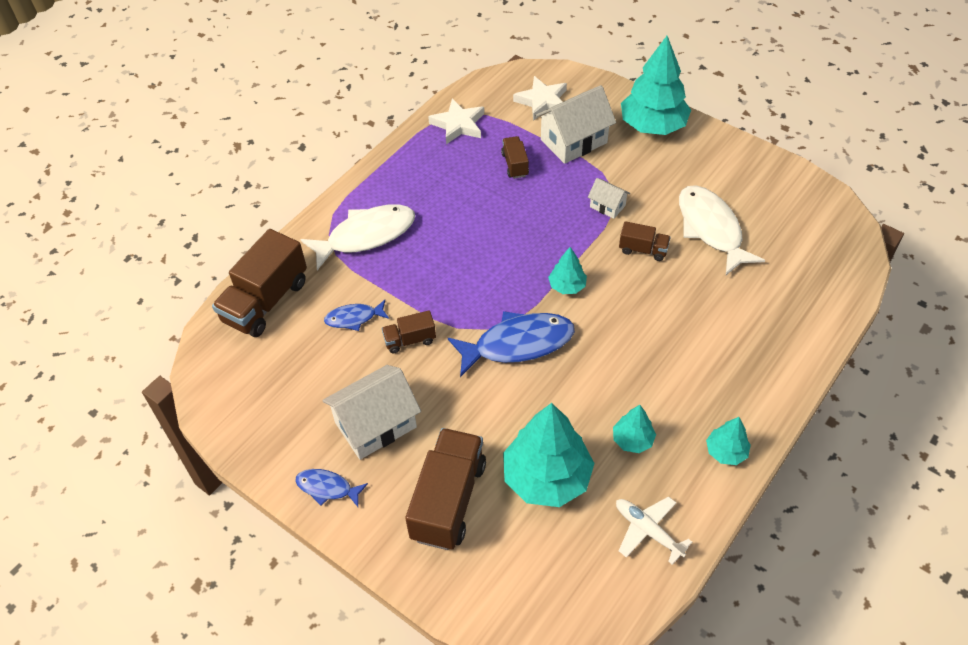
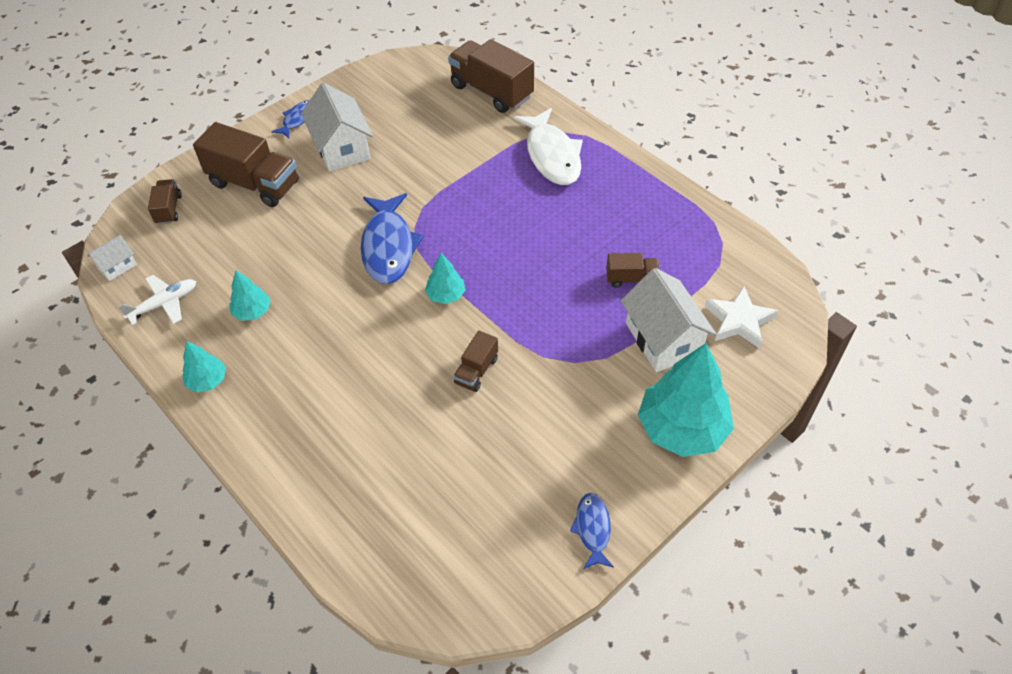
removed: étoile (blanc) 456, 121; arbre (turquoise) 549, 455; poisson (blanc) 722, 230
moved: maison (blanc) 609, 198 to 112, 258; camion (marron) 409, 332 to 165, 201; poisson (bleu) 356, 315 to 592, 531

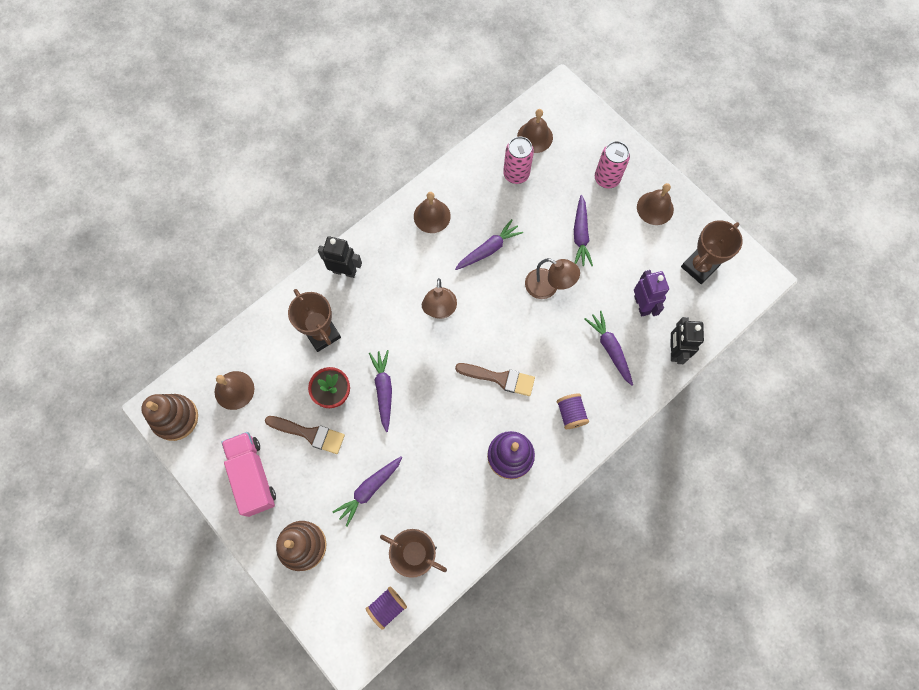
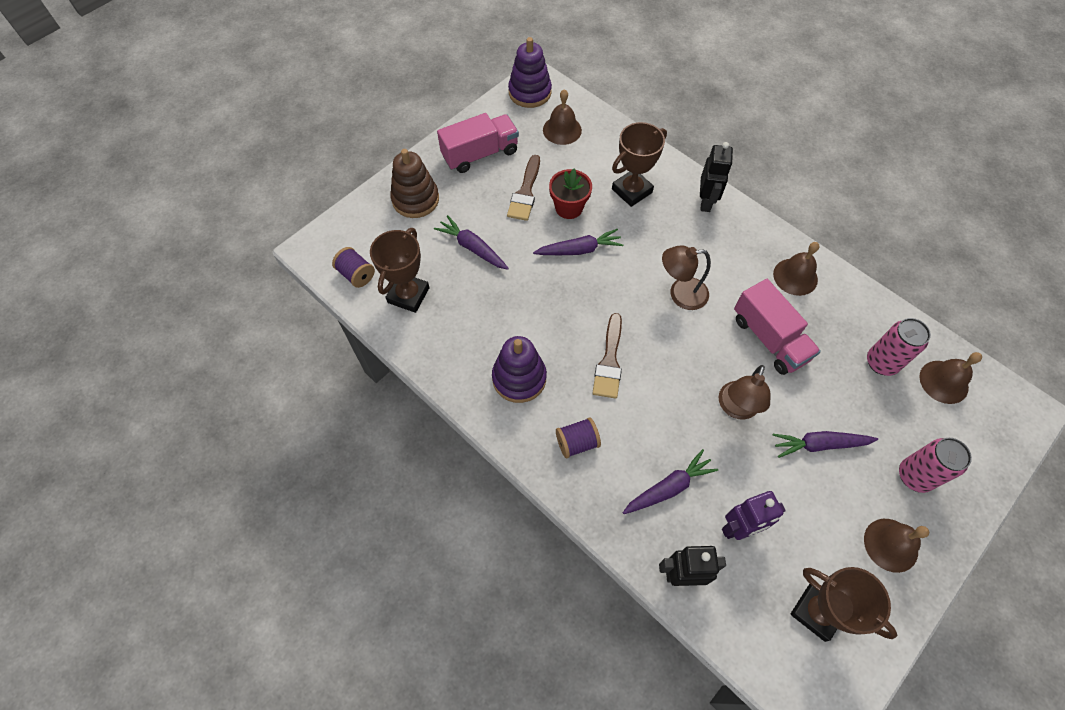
replaced: carotte (violet) 489, 244 to camion (rose) 777, 327
recoloured: jouet à empiler (marron) 169, 417 to jouet à empiler (violet) 530, 72

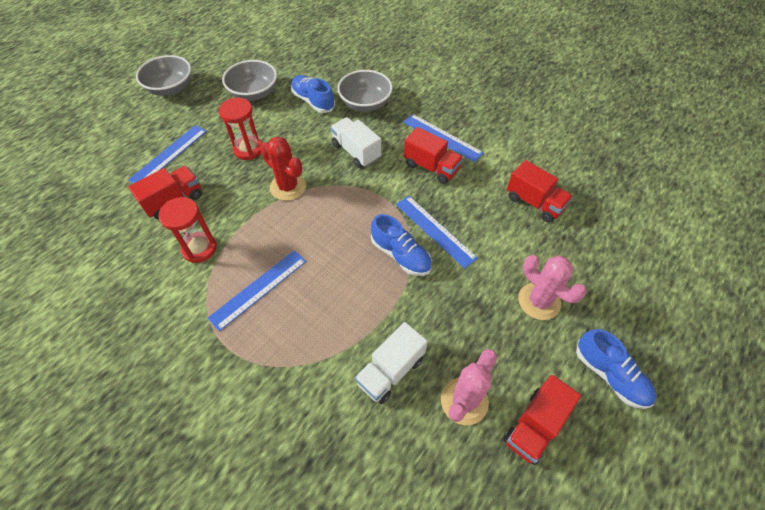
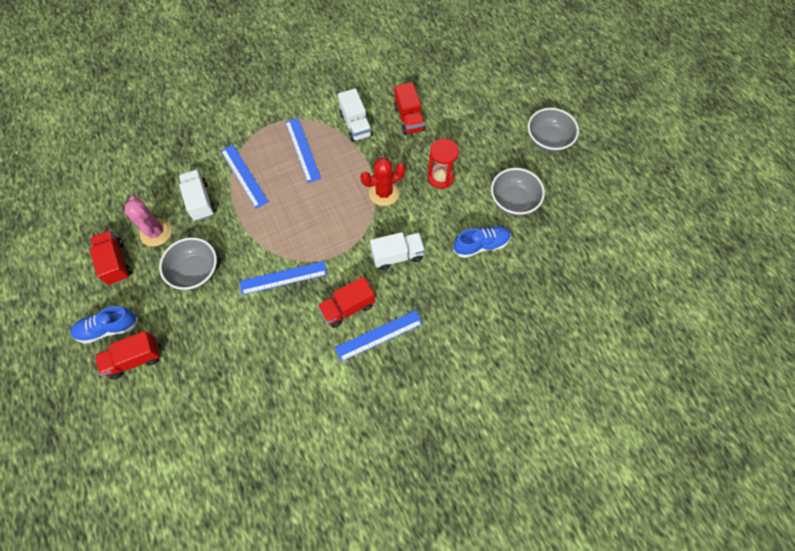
removed: chaussure (bleu) 401, 245; cactus (rose) 552, 287
moved: camion (rouge) 540, 191 to 127, 355; bol (gris) 365, 91 to 188, 263; règle (bleu) 167, 154 to 245, 177
replaced: sablier (rouge) 188, 230 to camion (blanc) 355, 115

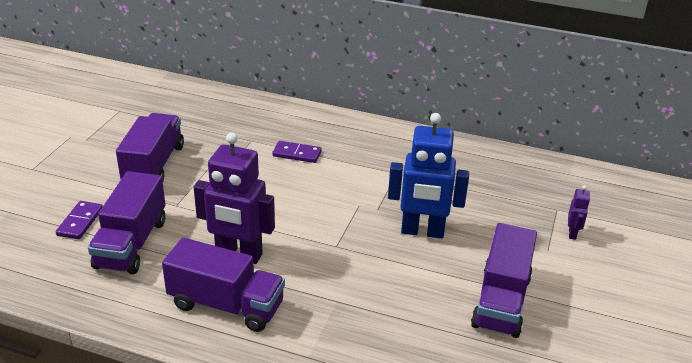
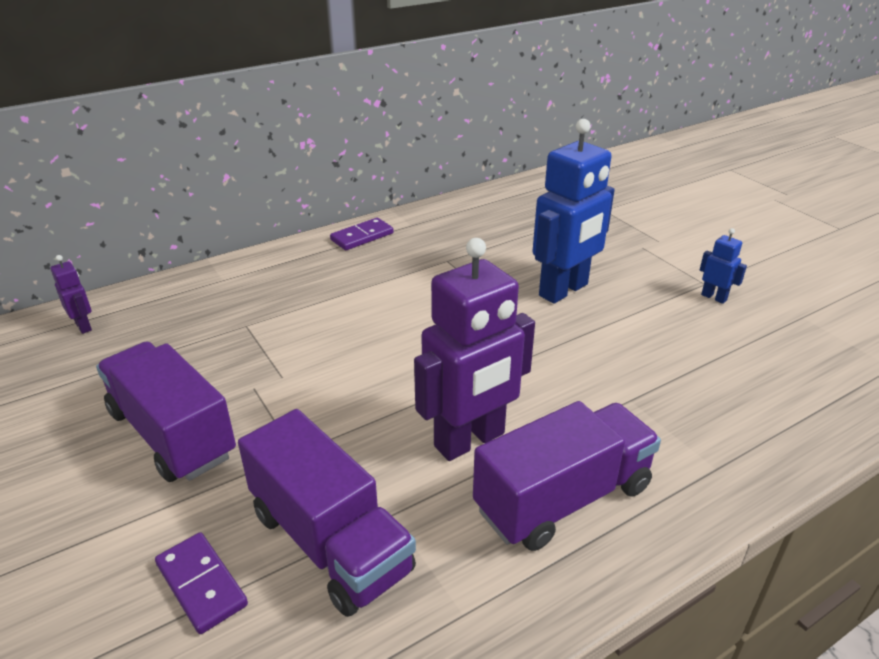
moved: robot (violet) 579, 212 to 71, 294; domino (violet) 297, 152 to 361, 234
replaced: camion (violet) 504, 280 to robot (bleu) 723, 266

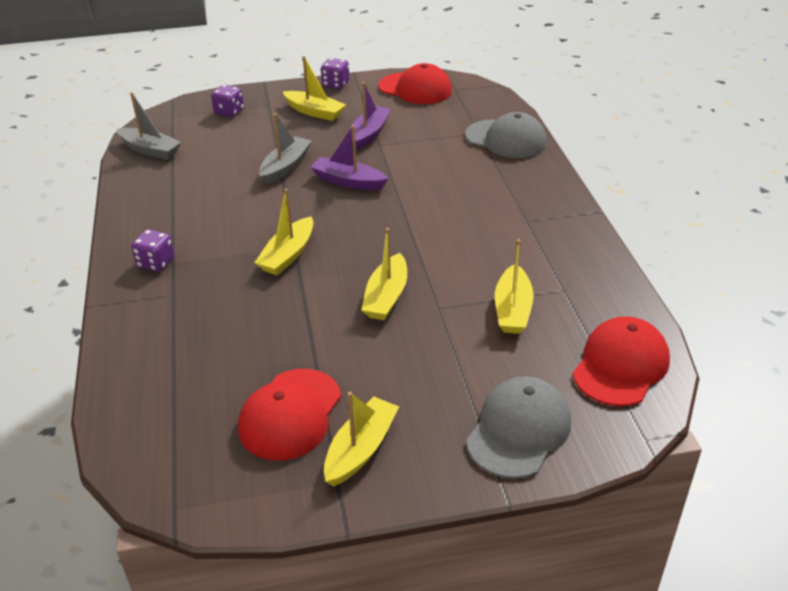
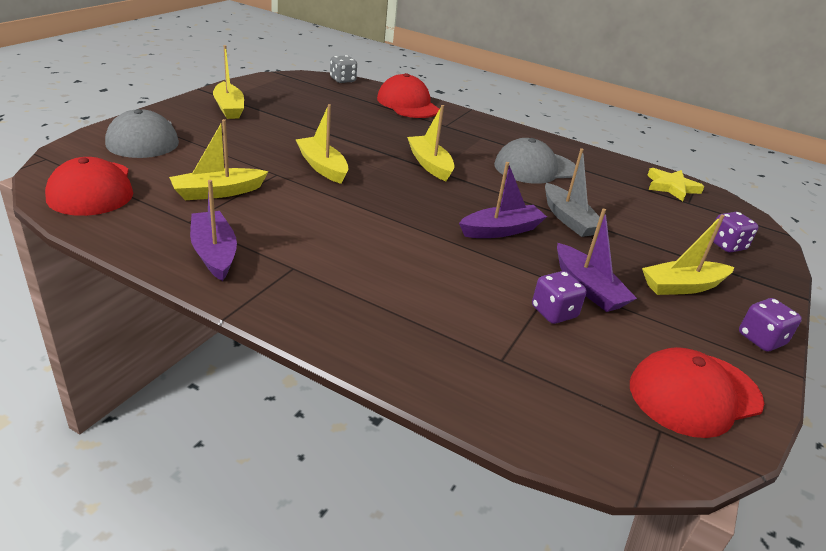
added: bateau (violet) 213, 230; dé (gris) 343, 69
moved: casquette (rouge) 289, 415 to 408, 95; casquette (gris) 506, 135 to 535, 161; dé (violet) 153, 250 to 559, 297
replaced: bateau (gris) 149, 126 to étoile (jaune) 676, 184
turned: bateau (jaune) 514, 286 = 219, 159 75 degrees counterclockwise

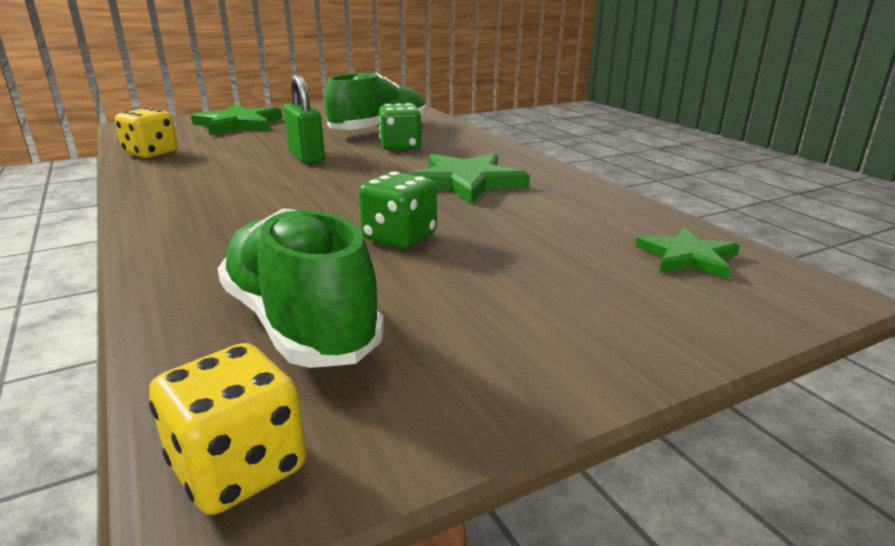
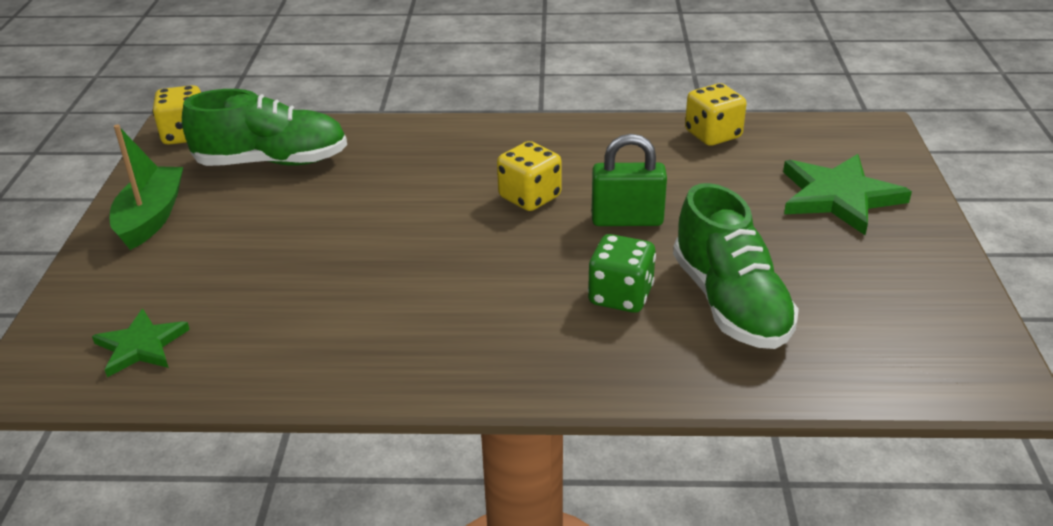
removed: dé (vert) 398, 210; étoile (vert) 470, 178
added: bateau (vert) 146, 187; dé (jaune) 529, 176

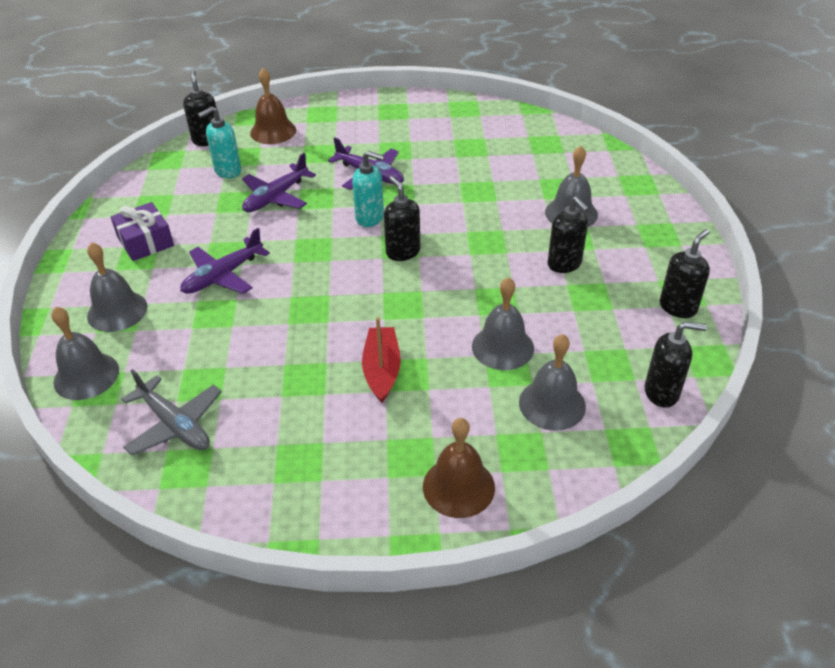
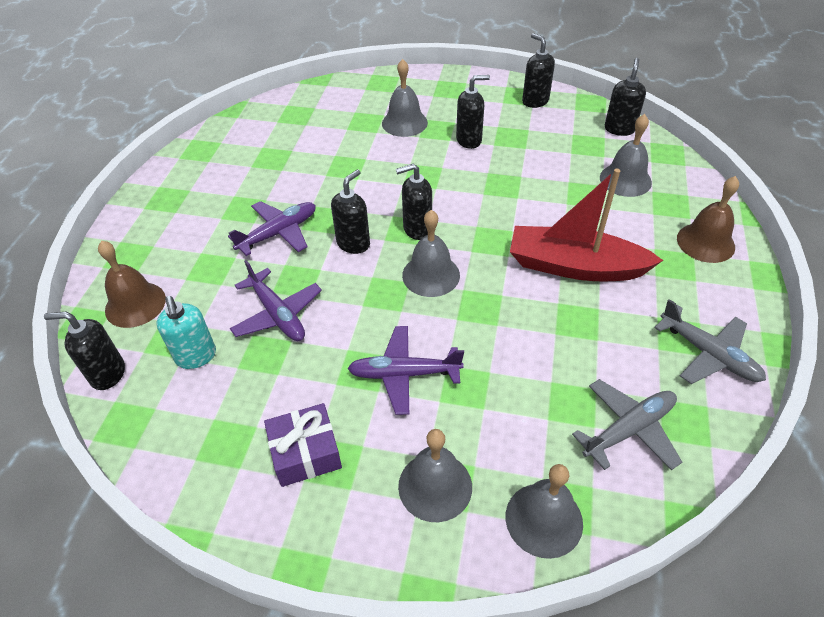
added: avion (gris) 710, 341
moved: cloche (gris) 503, 323 to 431, 253
recoloured: distributeur de savon (turquoise) 368, 189 to distributeur de savon (noir) 350, 212
turned: avion (violet) 225, 261 = 405, 370 120 degrees clockwise
resized: bateau (rouge) 381, 360 = 586, 225 x1.65

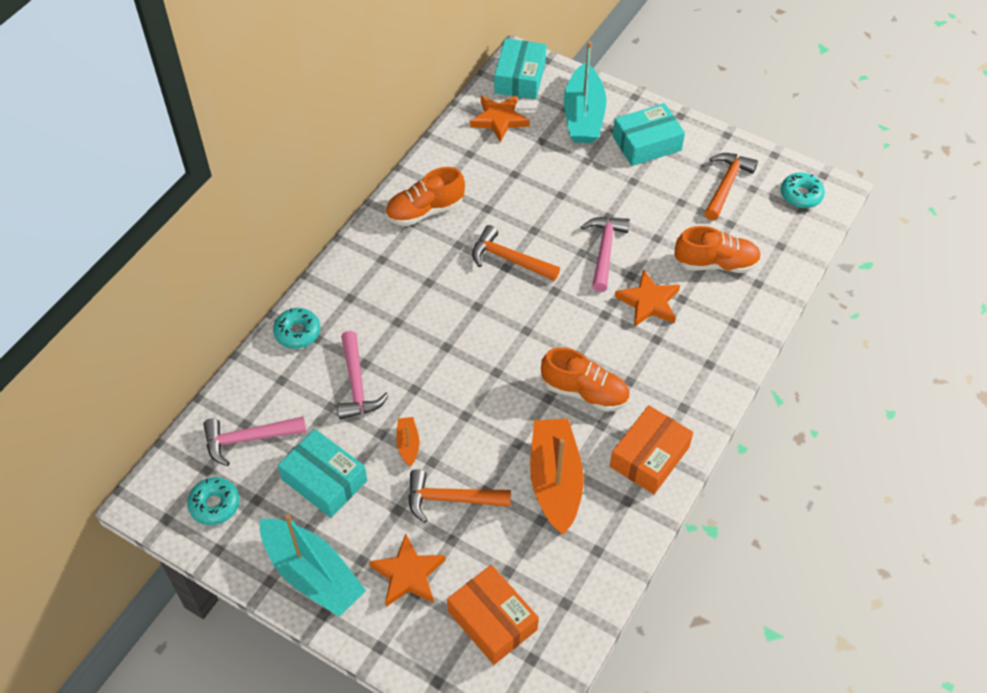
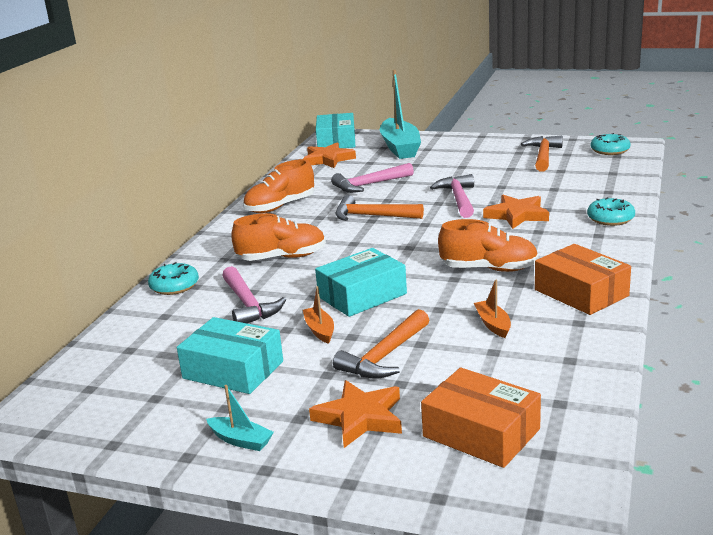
moved: chaussure (orange) 717, 249 to 278, 237; boîte (turquoise) 649, 134 to 361, 282; marteau (rose) 254, 441 to 372, 178; beignet (turquoise) 213, 501 to 611, 211
turned: marteau (orange) 459, 496 = 381, 344 45 degrees counterclockwise; boîte (orange) 651, 449 = 583, 279 60 degrees counterclockwise
resized: bateau (turquoise) 313, 565 = 240, 418 x0.45; bateau (orange) 557, 477 = 492, 309 x0.45

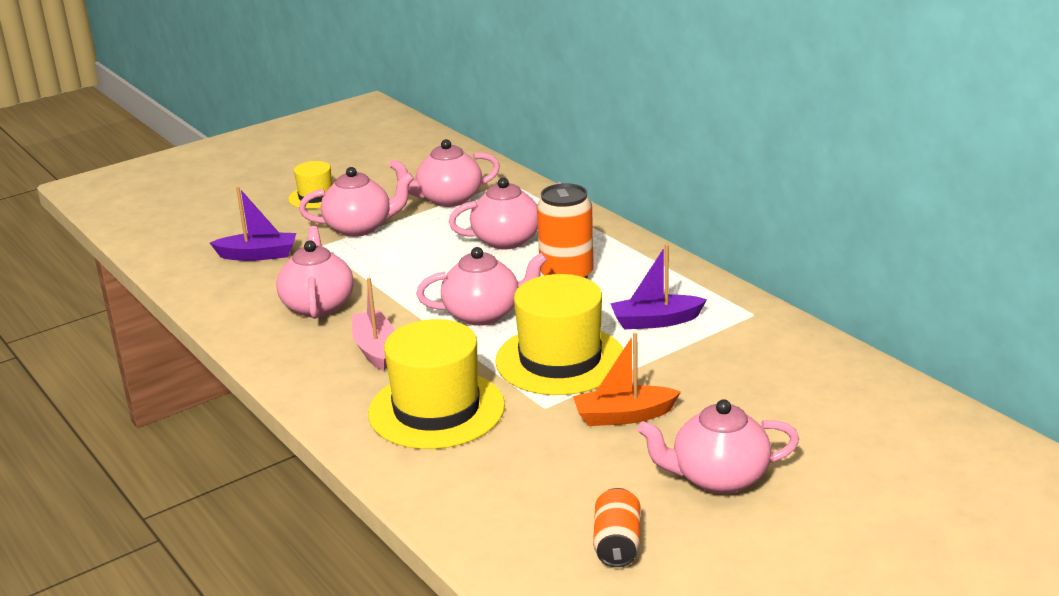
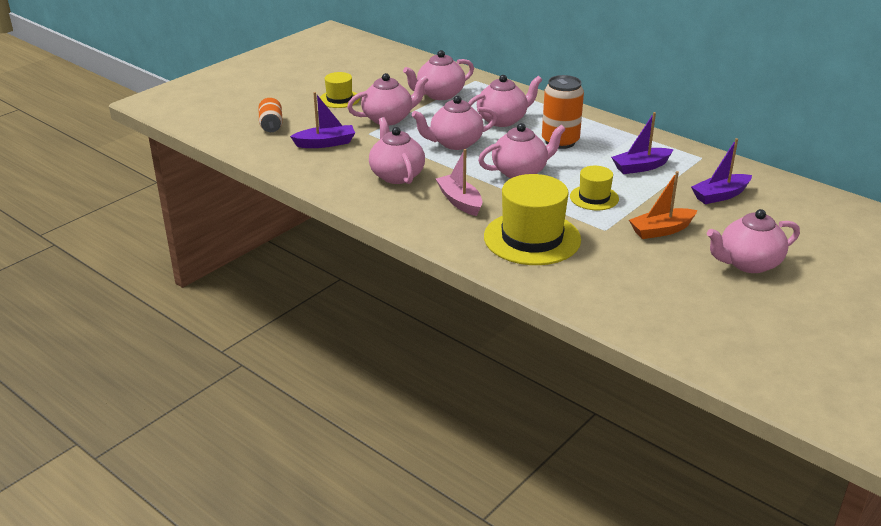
added: théière (rose) 454, 123; bateau (violet) 721, 171
moved: canette (orange) 616, 527 to 270, 115
resized: chapeau (jaune) 559, 334 = 594, 188 x0.54

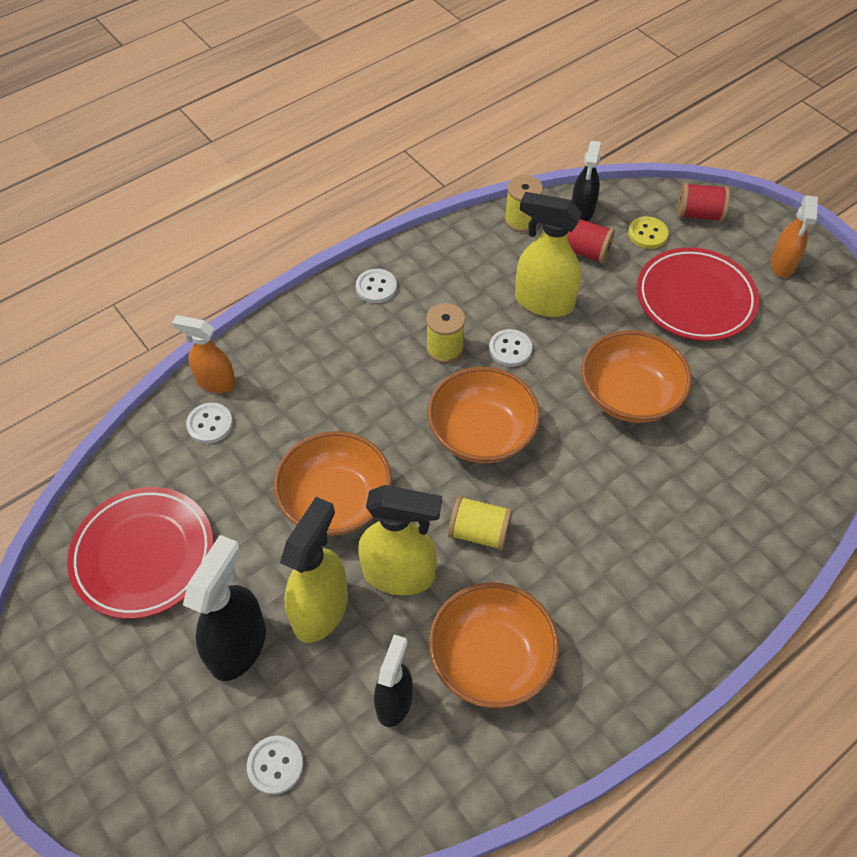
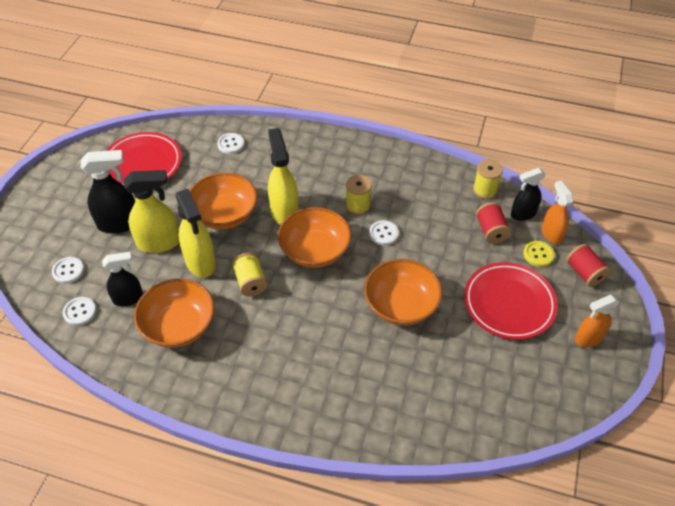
moved: bouton (blanc) 376, 286 to 79, 311; vaporisateur (jaune) 548, 254 to 283, 176; vaporisateur (orange) 204, 354 to 557, 212

